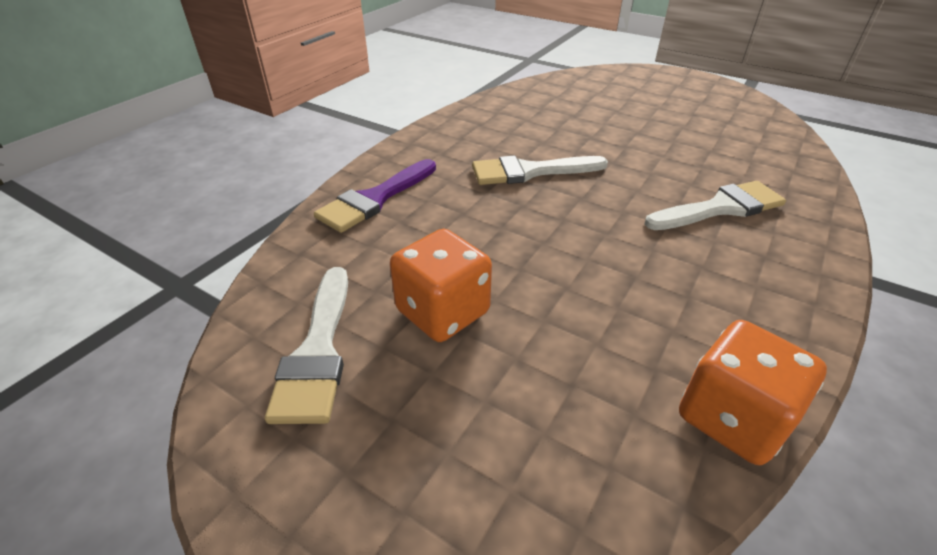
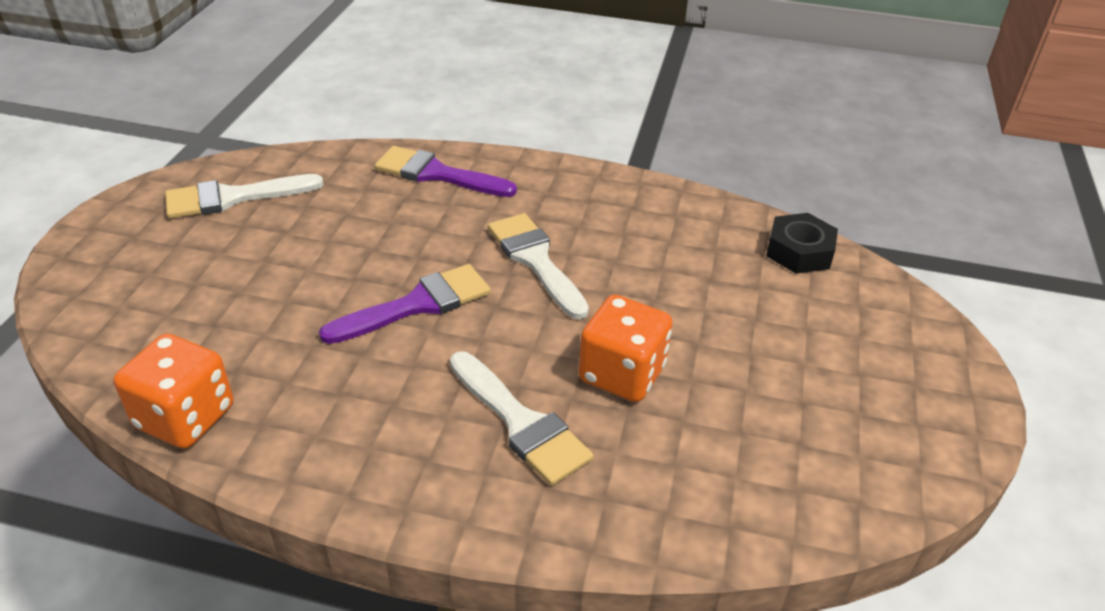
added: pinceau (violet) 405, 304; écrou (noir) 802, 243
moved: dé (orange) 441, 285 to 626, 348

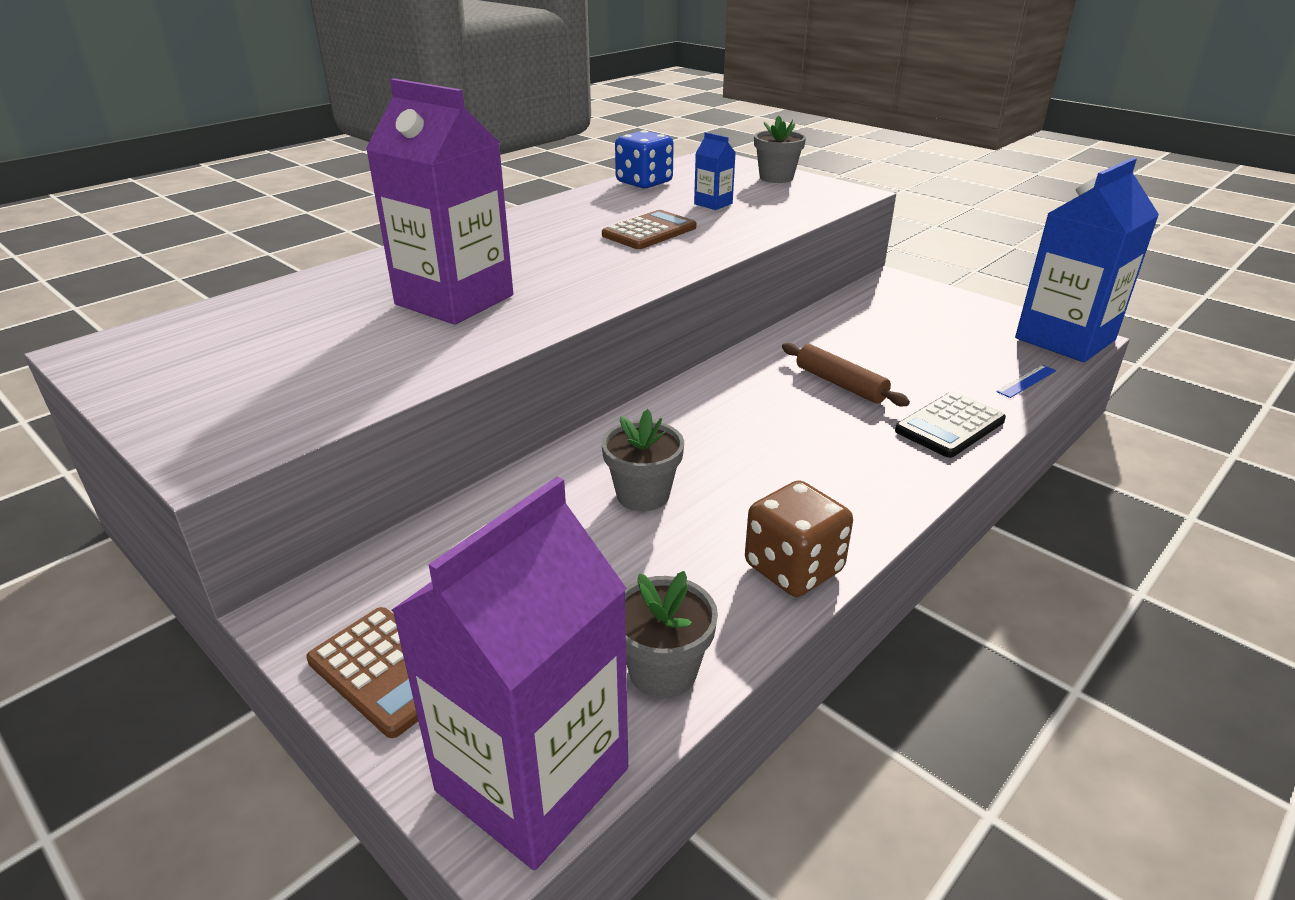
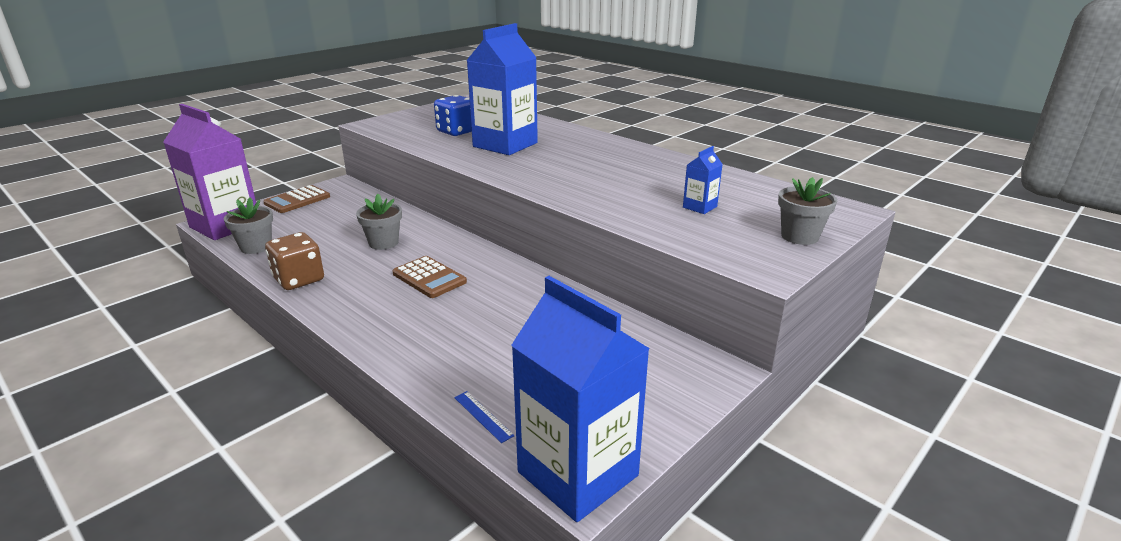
removed: rouleau à pâtisserie (marron) 846, 374; calculatrice (noir) 950, 425
moved: calculatrice (marron) 649, 229 to 429, 277; dé (bleu) 644, 159 to 453, 115
recoloured: brique de lait (violet) 439, 201 to brique de lait (bleu) 502, 89

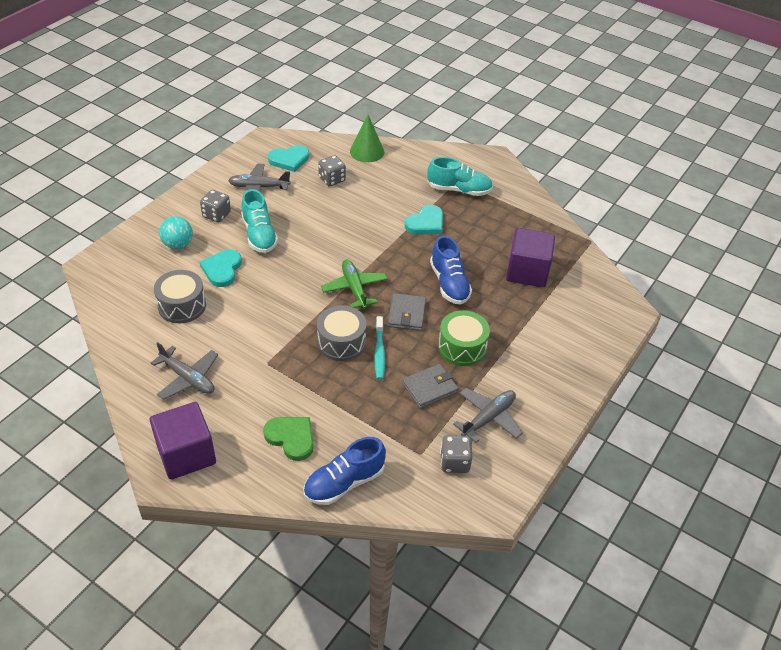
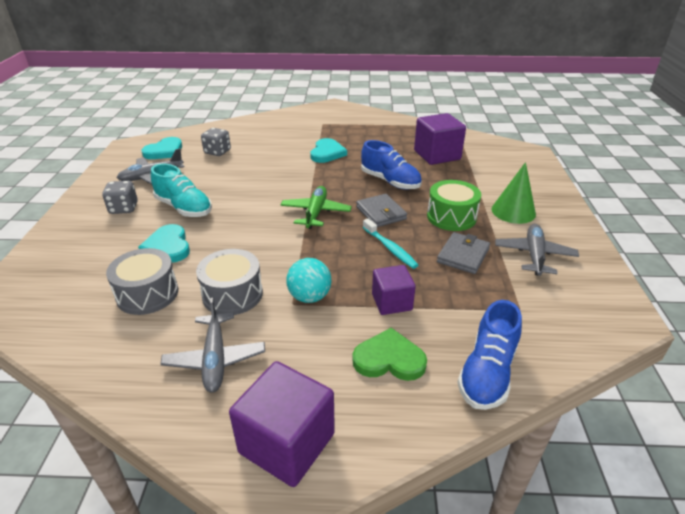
removed: chaussure (turquoise) 460, 176; dé (gris) 456, 454
added: cube (violet) 394, 290
moved: tambour (gris) 342, 333 to 229, 282; balle (turquoise) 176, 232 to 309, 280; cône (vert) 367, 138 to 513, 193
turned: avion (gris) 184, 371 = 213, 345 75 degrees clockwise; avion (vert) 354, 284 = 316, 207 60 degrees clockwise

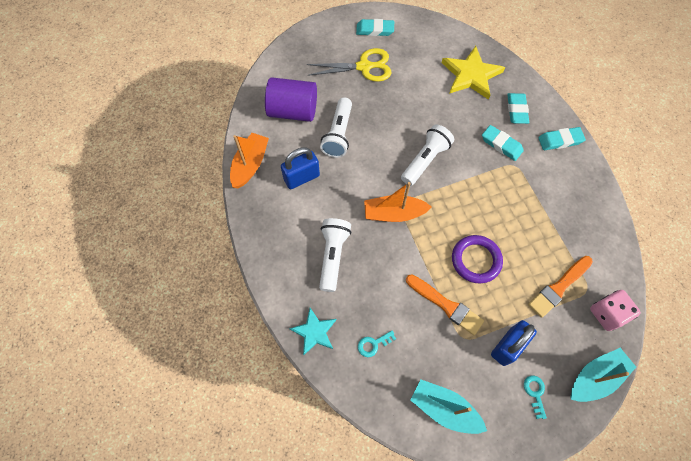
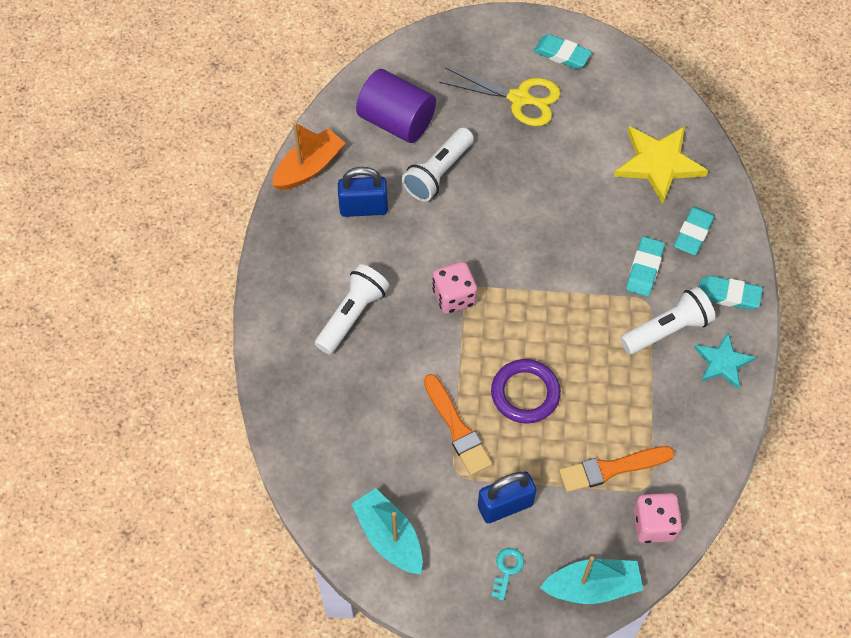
removed: clé (turquoise) 377, 344
moved: lampe de poche (blanc) 427, 155 to 668, 320; étoile (turquoise) 313, 331 to 725, 361
replaced: bateau (orange) 398, 202 to dé (rose) 455, 288
turned: gomme (turquoise) 503, 143 = 645, 266 45 degrees clockwise

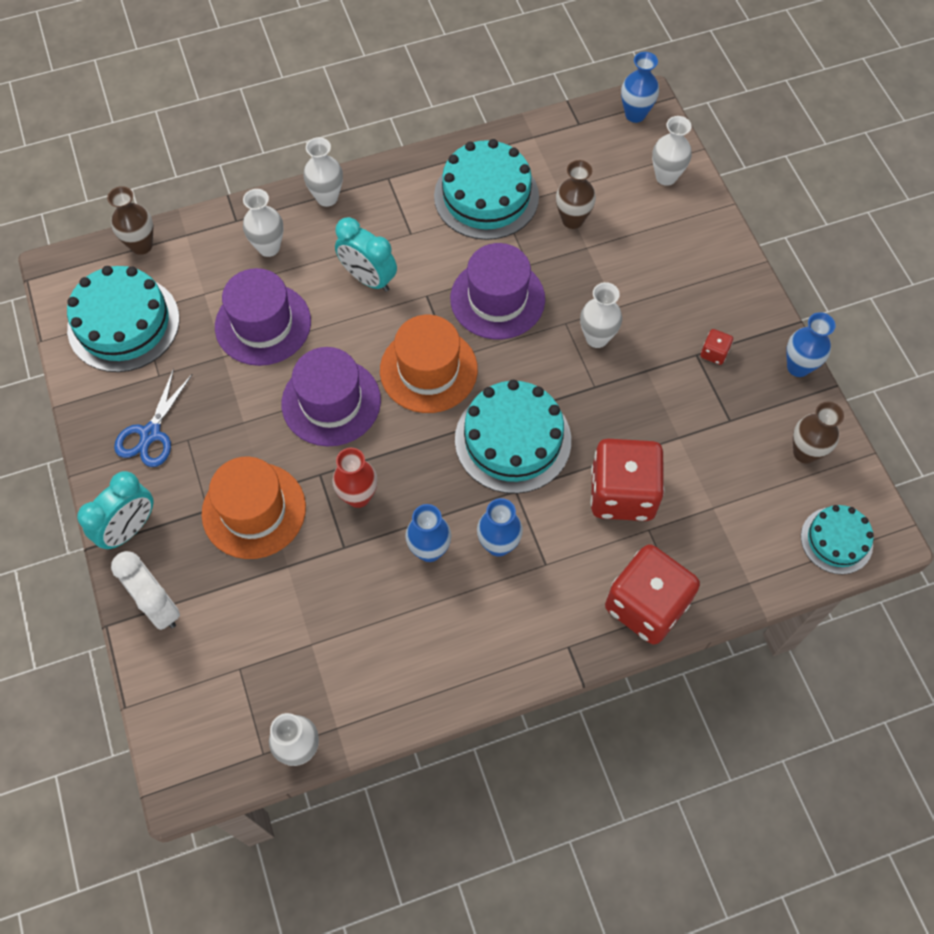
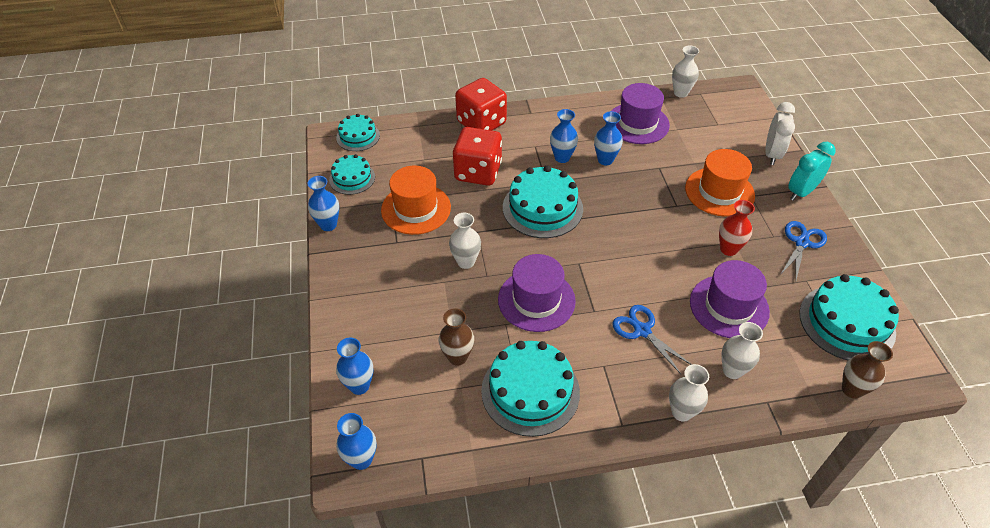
removed: dé (rouge) 717, 347
moved: chapeau (orange) 429, 364 to 416, 200; chapeau (violet) 331, 396 to 640, 113; vase (rouge) 354, 478 to 737, 228
replaced: vase (marron) 818, 432 to gâteau (turquoise) 352, 174; réveil (turquoise) 366, 254 to ciseaux (bleu) 652, 339
recoloured: vase (blanc) 672, 151 to vase (bleu) 354, 366
turned: réveil (blanc) 145, 590 = 780, 133 135 degrees counterclockwise

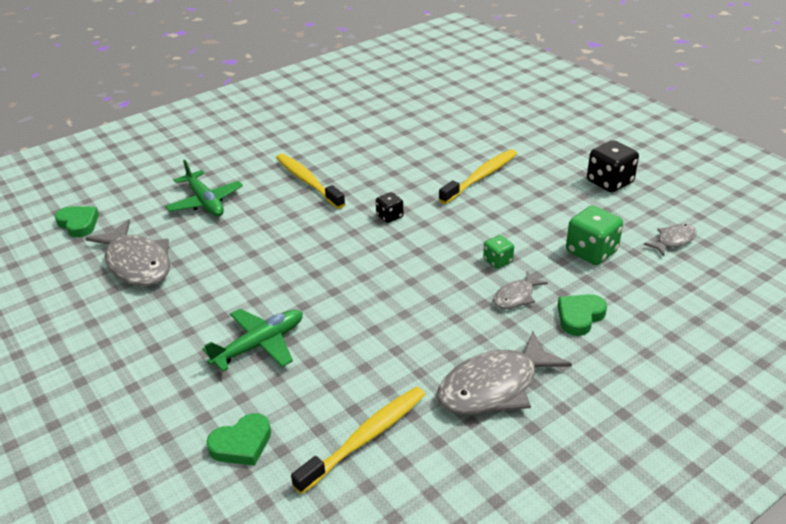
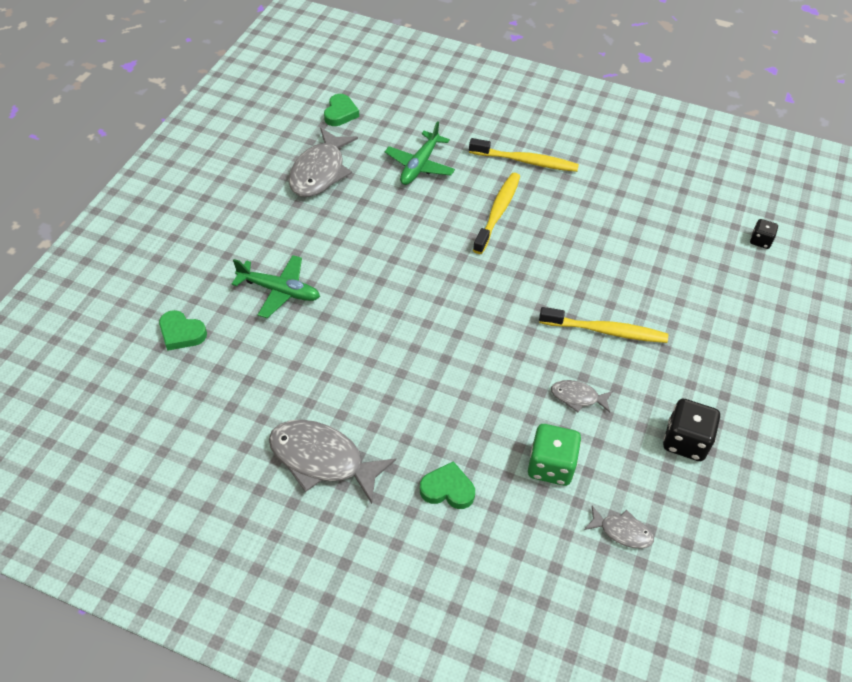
removed: dé (vert) 498, 252
moved: brosse à dents (jaune) 358, 440 to 524, 155; poisson (gris) 520, 290 to 582, 396; dé (noir) 390, 207 to 764, 234

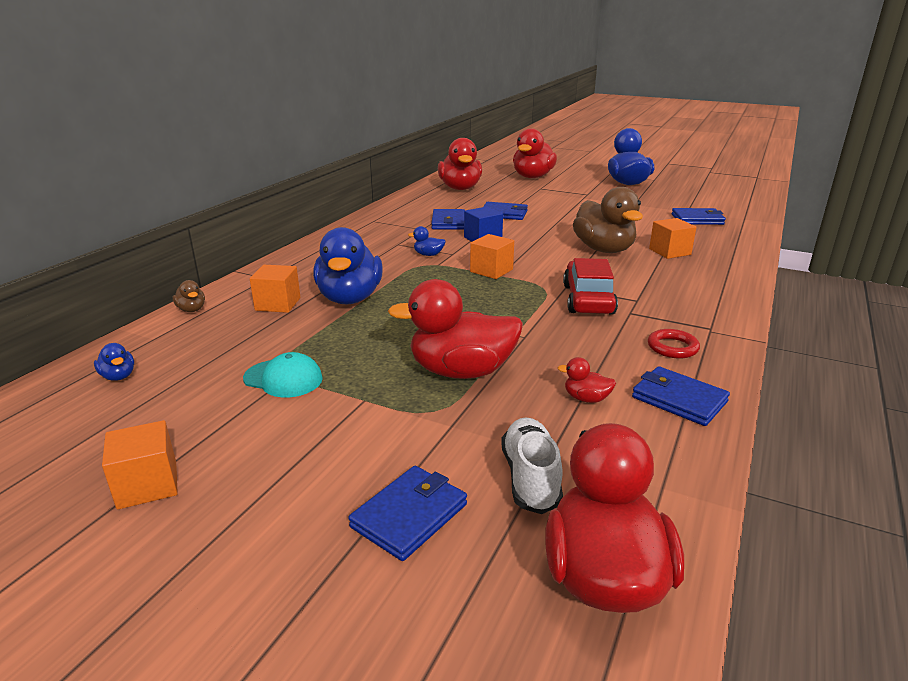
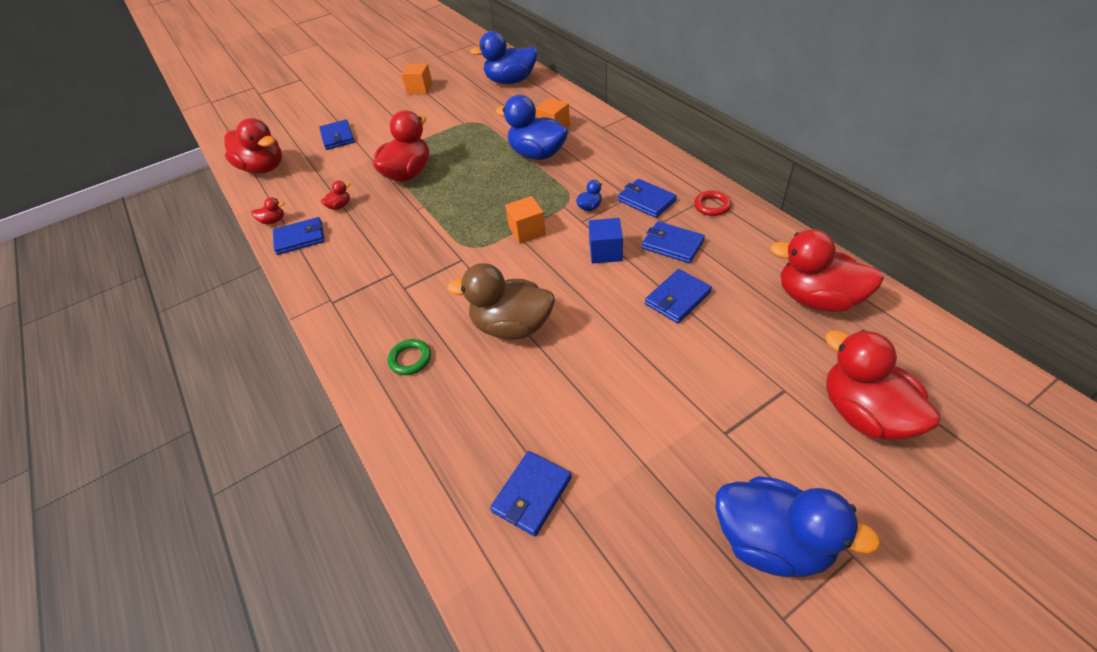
removed: canard (marron) 189, 296; casquette (turquoise) 283, 375; chaussure (blanc) 532, 465; voiture (rouge) 590, 286; cube (orange) 672, 238
added: canard (rouge) 268, 210; anneau (vert) 409, 357; portefeuille (bleu) 647, 198
moved: anneau (rouge) 674, 344 to 712, 203
resized: canard (bleu) 114, 362 = 504, 57 x2.38

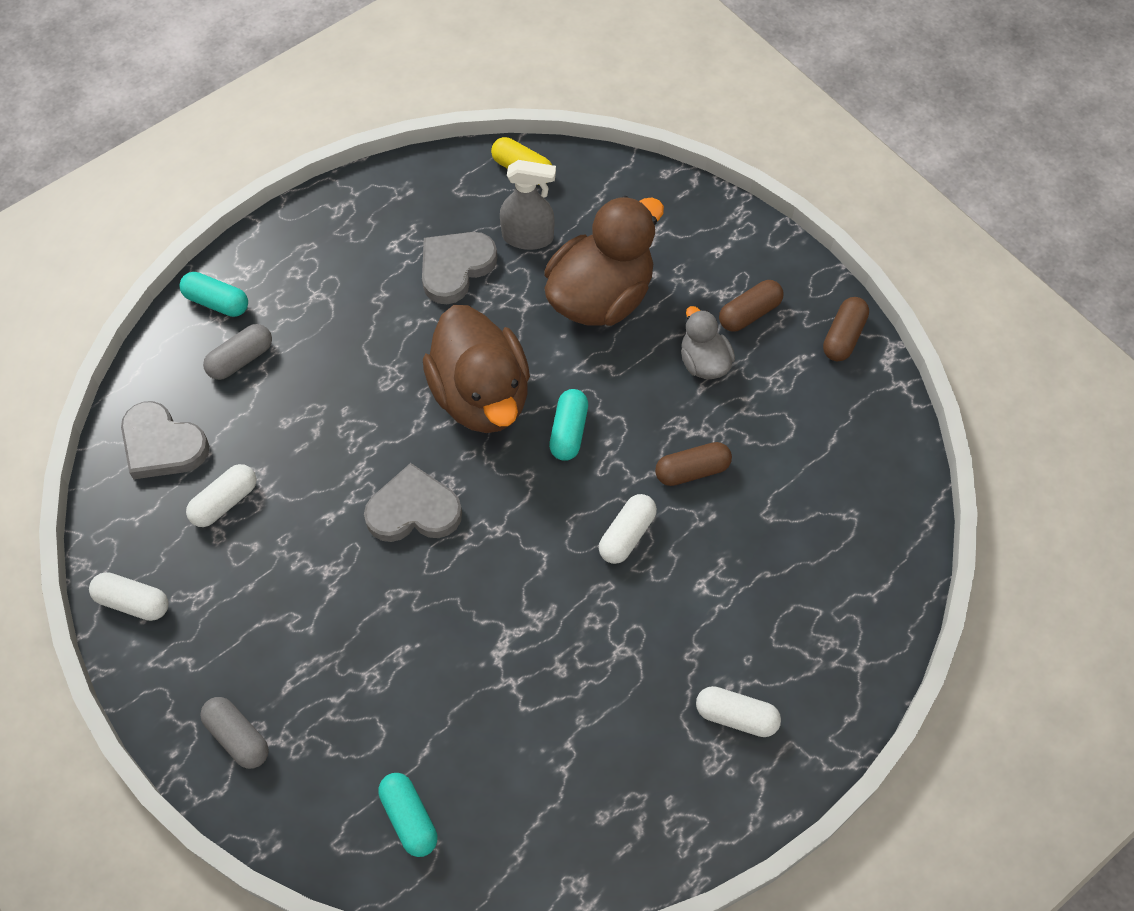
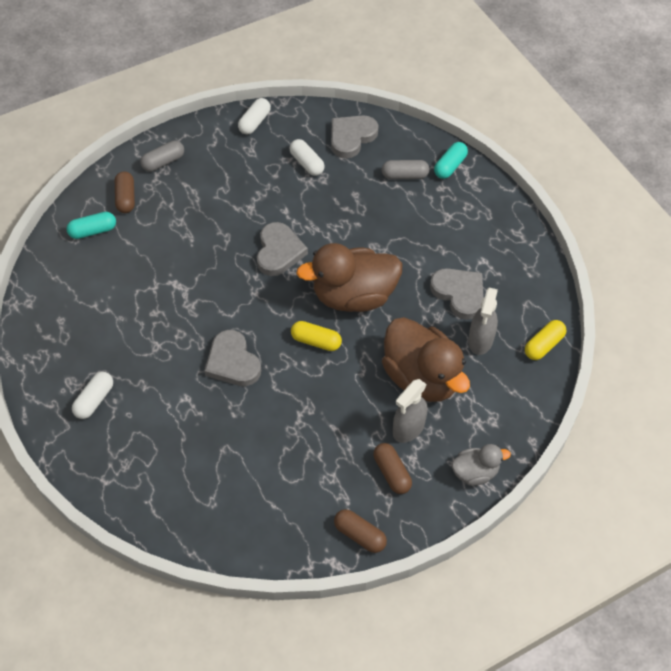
added: vaporisateur (gris) 410, 411
moved: gélule (marron) 693, 464 to 125, 192; canard (gris) 708, 342 to 481, 465
replaced: gélule (blanc) 628, 529 to cœur (gris) 233, 358
recoloured: gélule (turquoise) 568, 425 to gélule (jaune) 316, 336
turned: gélule (gris) 237, 352 = 405, 169 60 degrees counterclockwise

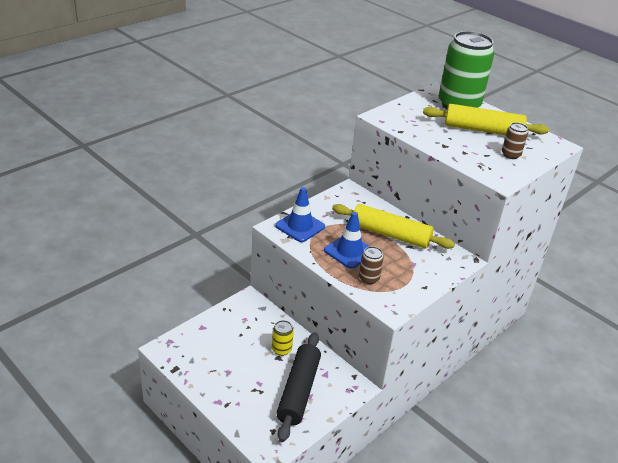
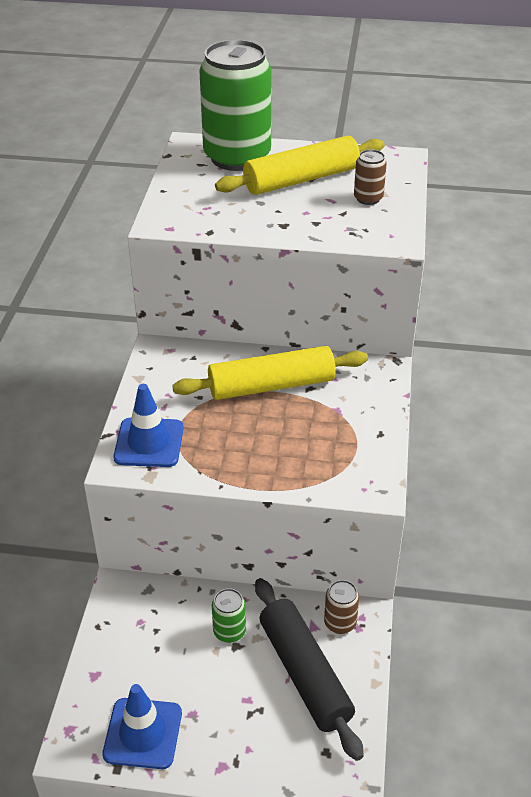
moved: cône de chantier (bleu) 347, 240 to 142, 726; canette (marron) 371, 265 to 341, 607
recoloured: canette (jaune) 283, 338 to canette (vert) 229, 615

